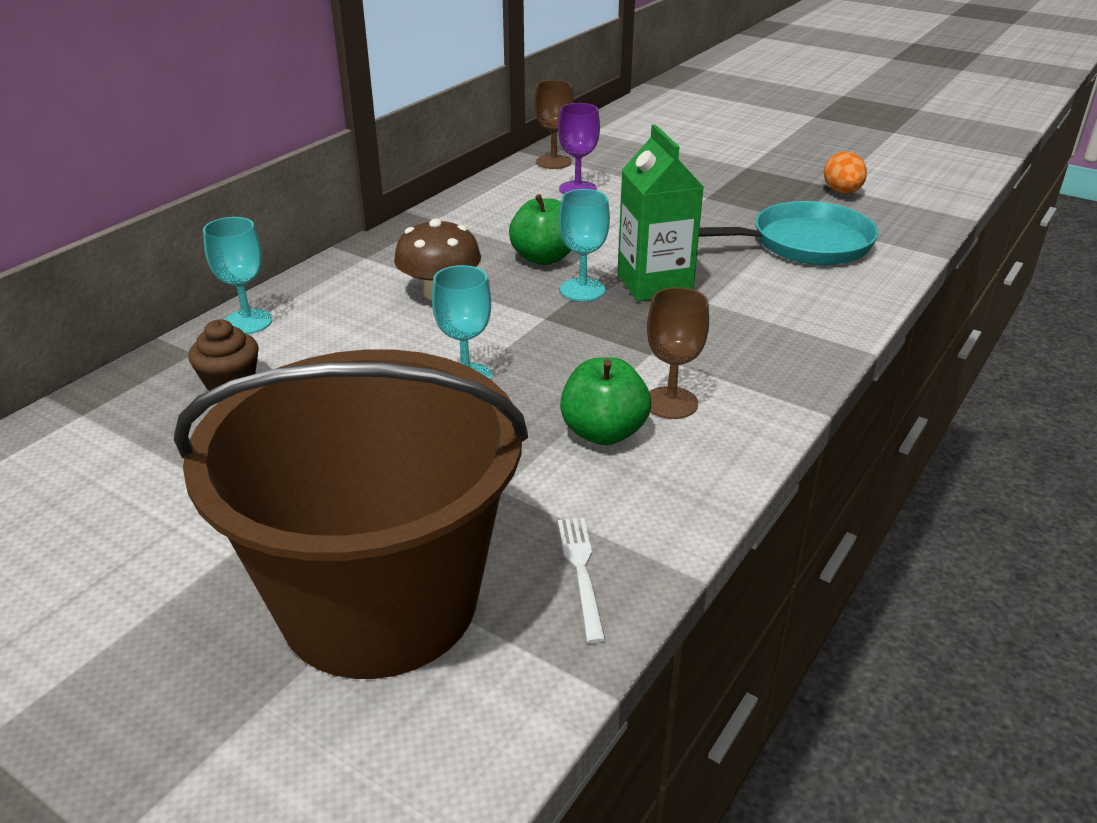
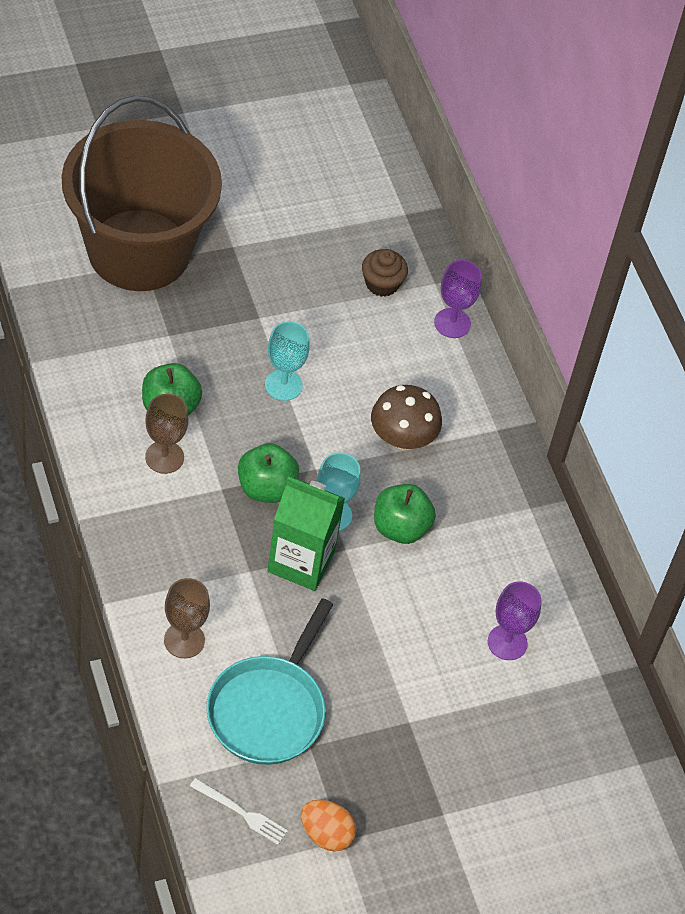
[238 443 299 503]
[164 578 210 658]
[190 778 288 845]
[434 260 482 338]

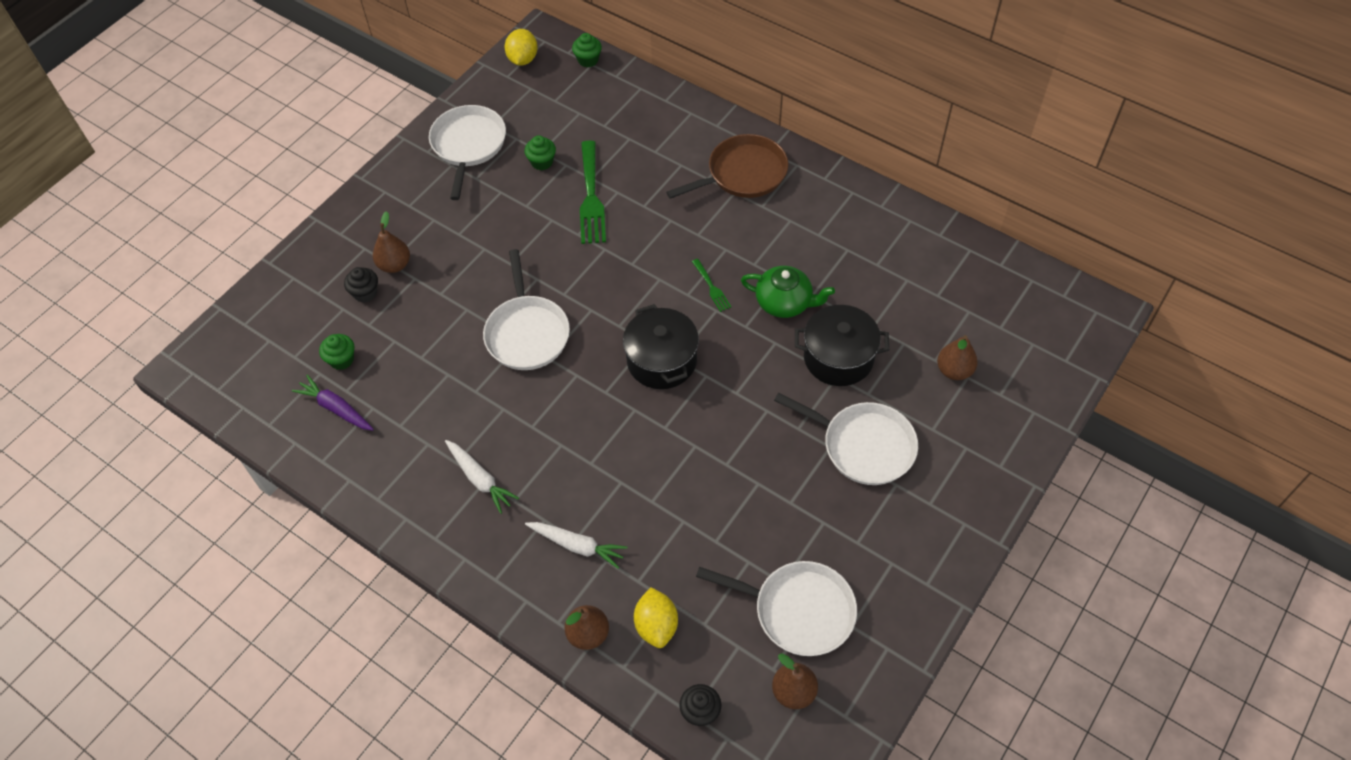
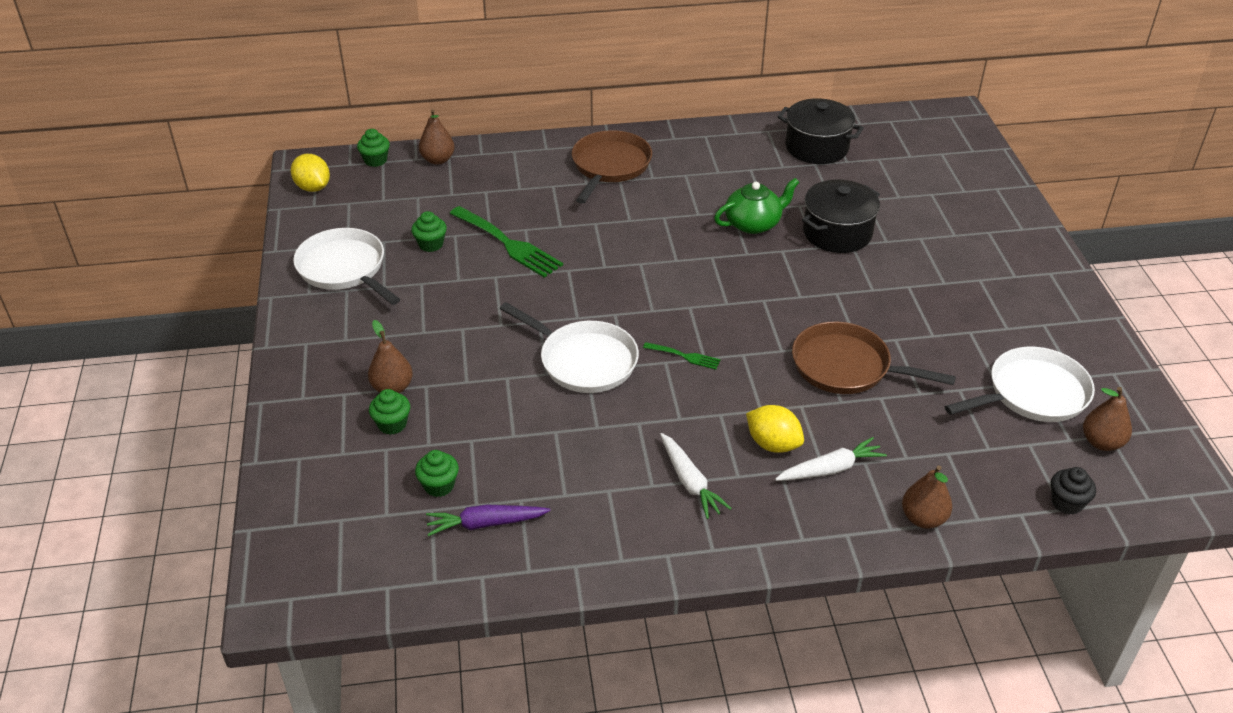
[774 393 918 485] (first image)
[792 322 956 394]
[778 98 864 164]
[746 405 804 453]
[643 342 721 370]
[419 109 455 165]
[369 389 410 435]
[660 433 732 519]

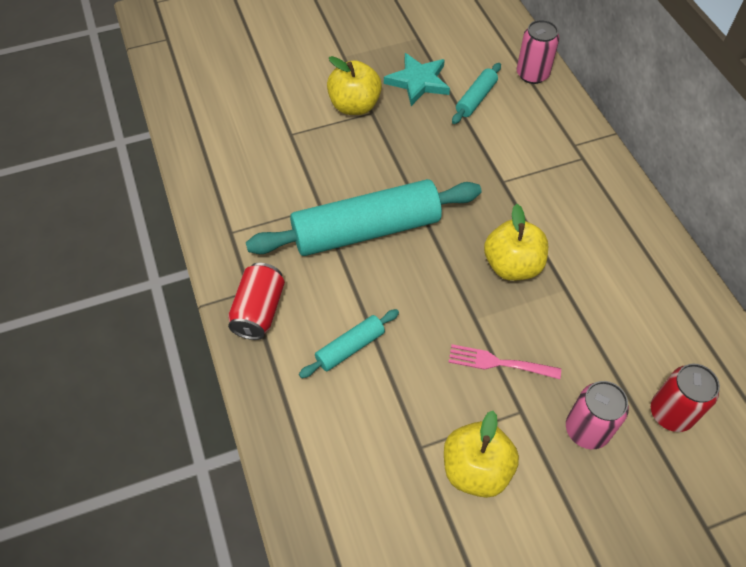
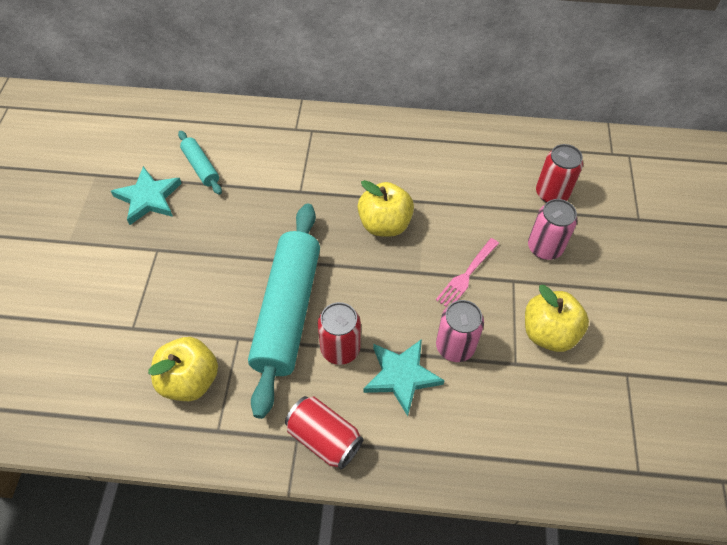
[318 302 361 365]
[148 337 218 401]
[436 300 484 362]
[363 339 445 416]

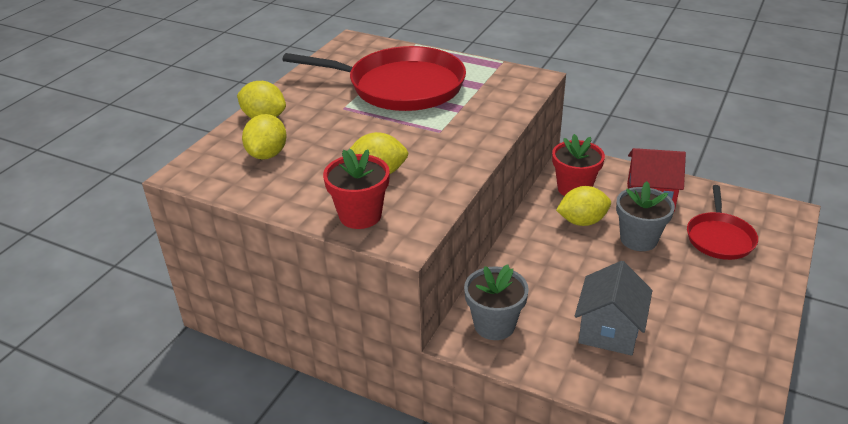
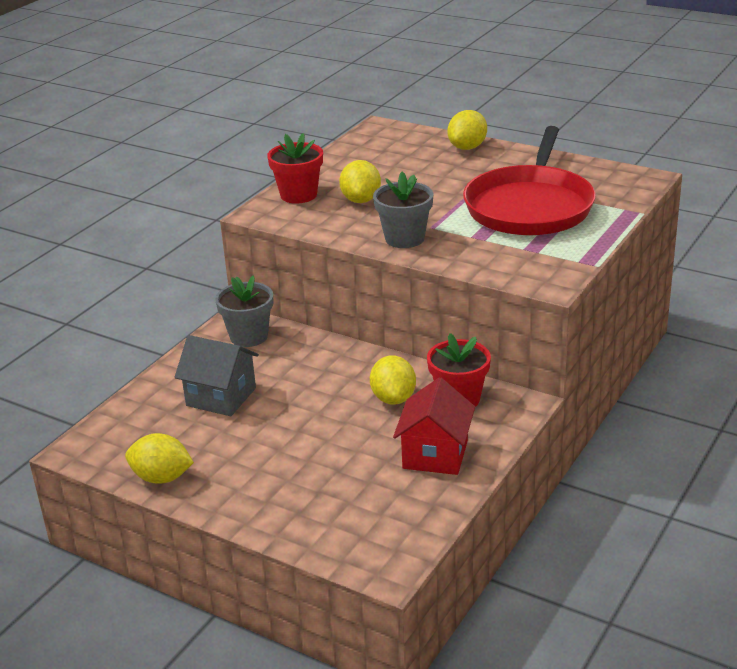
[687 185 758 260] (first image)
[125 433 194 484]
[373 171 433 248]

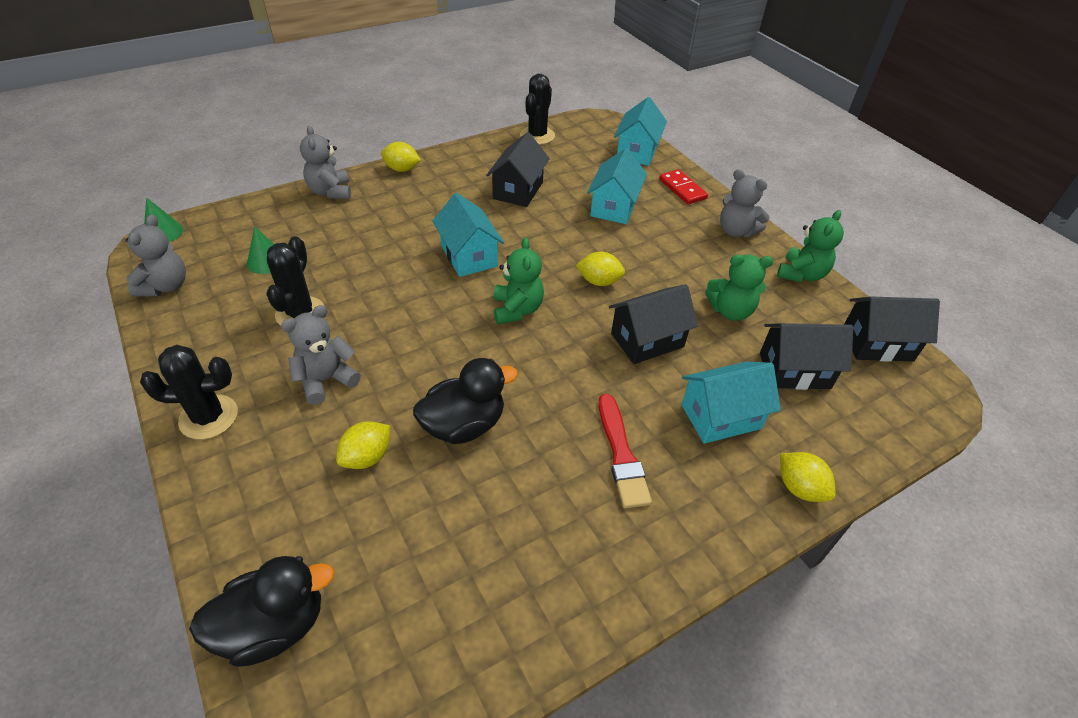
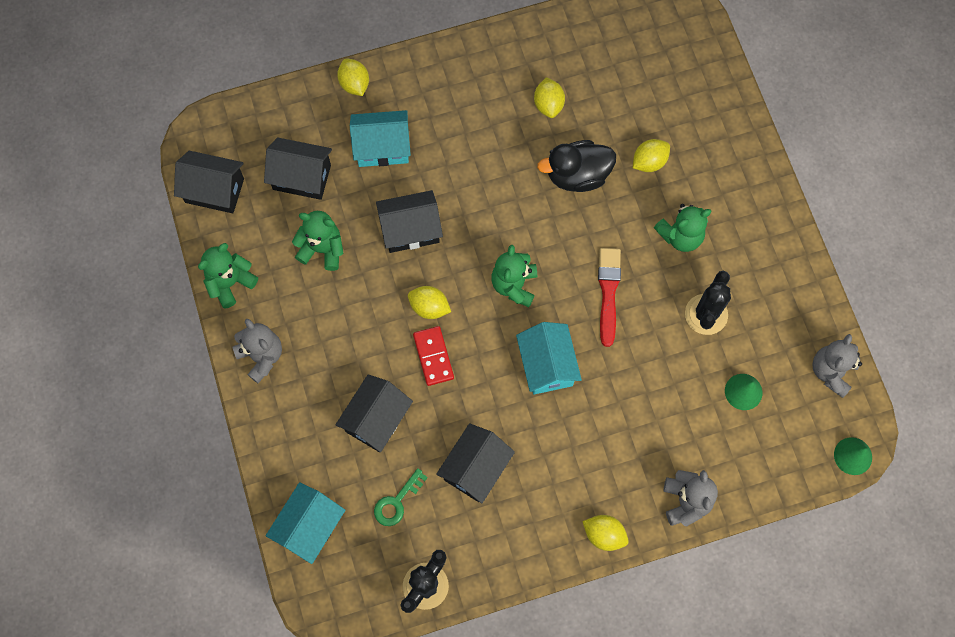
[140 345 238 440] (first image)
[189 556 335 667] (first image)
[374 468 428 526]
[534 77 565 118]
[598 248 621 347]
[413 326 454 386]
[654 204 711 252]
[335 375 413 452]

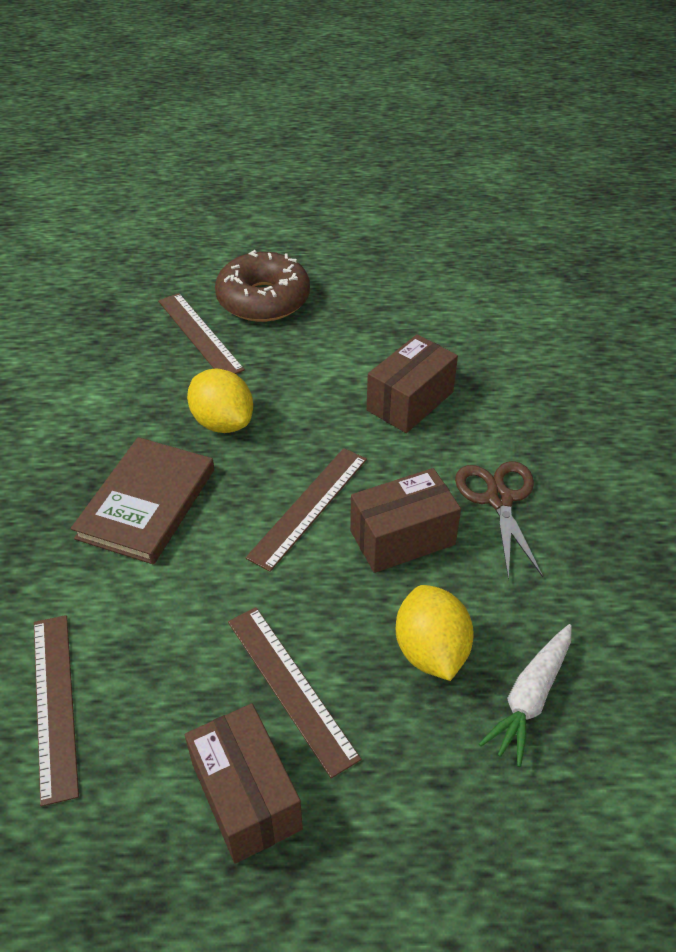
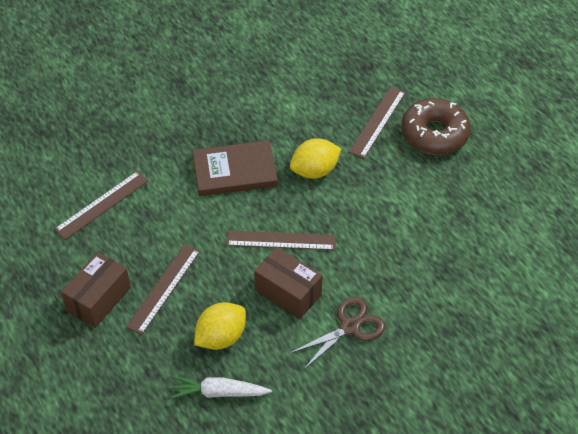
[367 334 458 433] (first image)
[290 138 341 179]

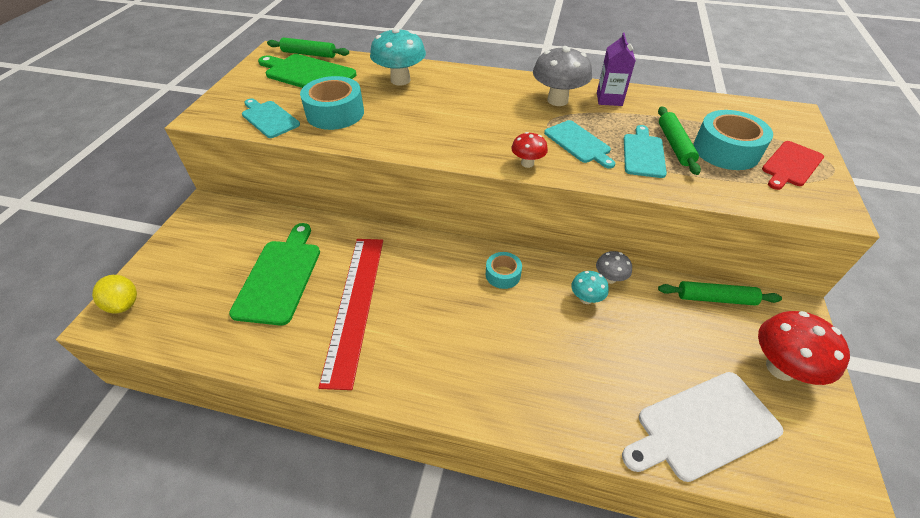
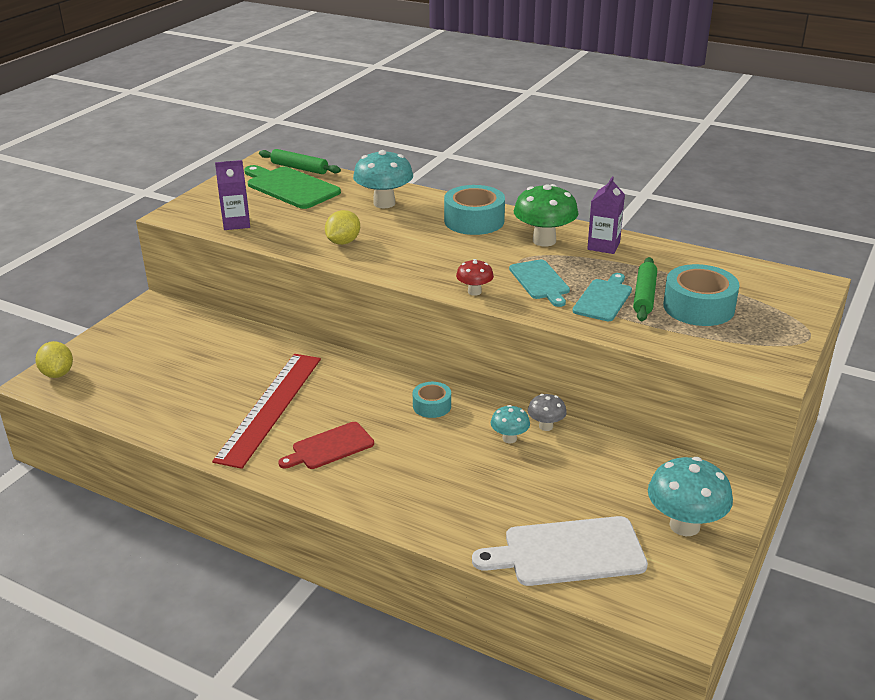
[229 223 320 326] (first image)
[658 281 782 306] (first image)
[325 210 360 245]
[444 185 505 235]
[278 422 374 469]
[215 160 250 230]
[514 184 579 246]
[648 457 733 536]

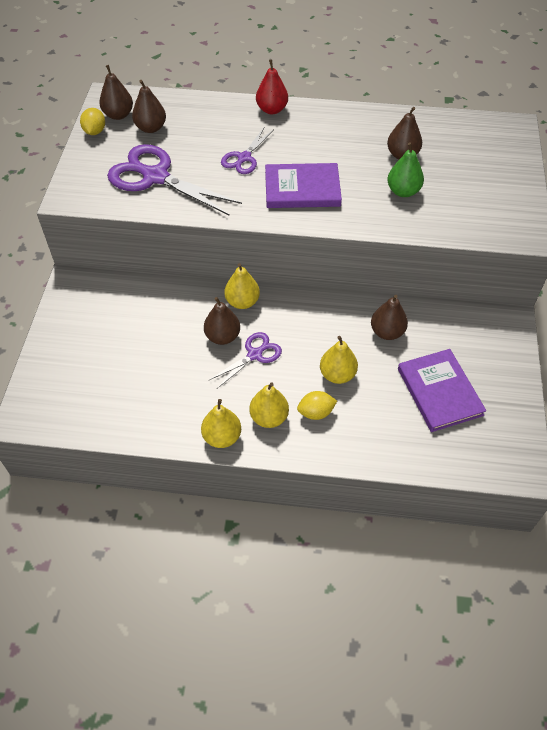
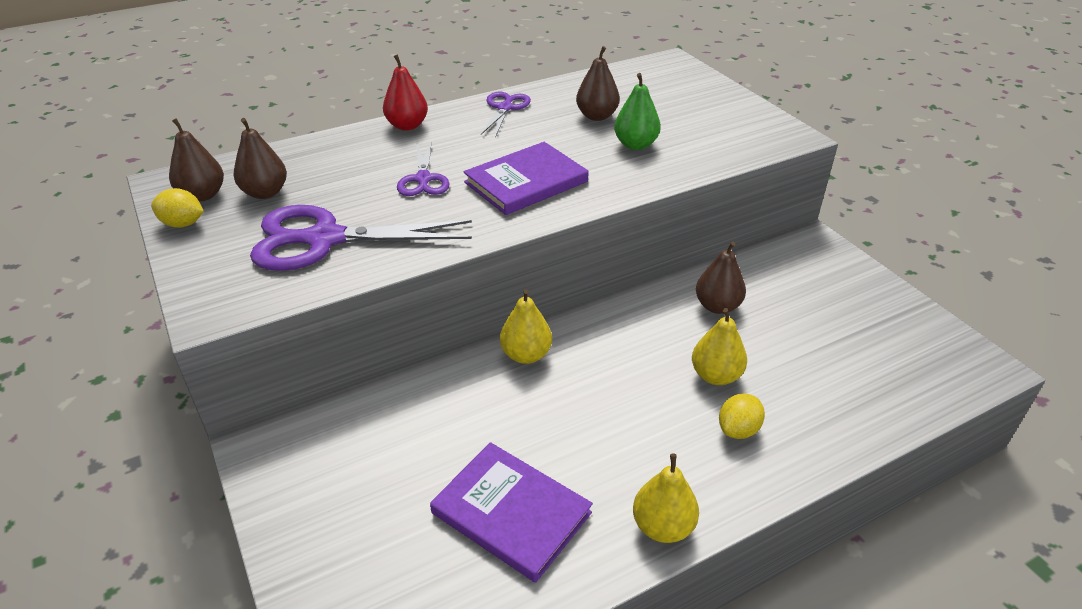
[204 297 240 345] (first image)
[249 382 289 428] (first image)
[481 91 531 137]
[430 442 593 583]
[151 188 204 228]

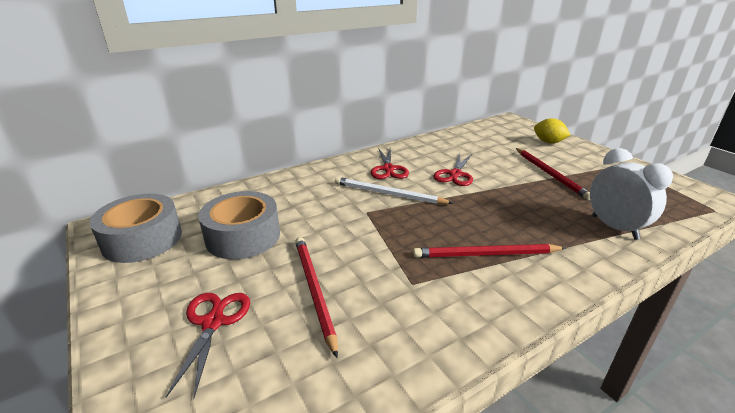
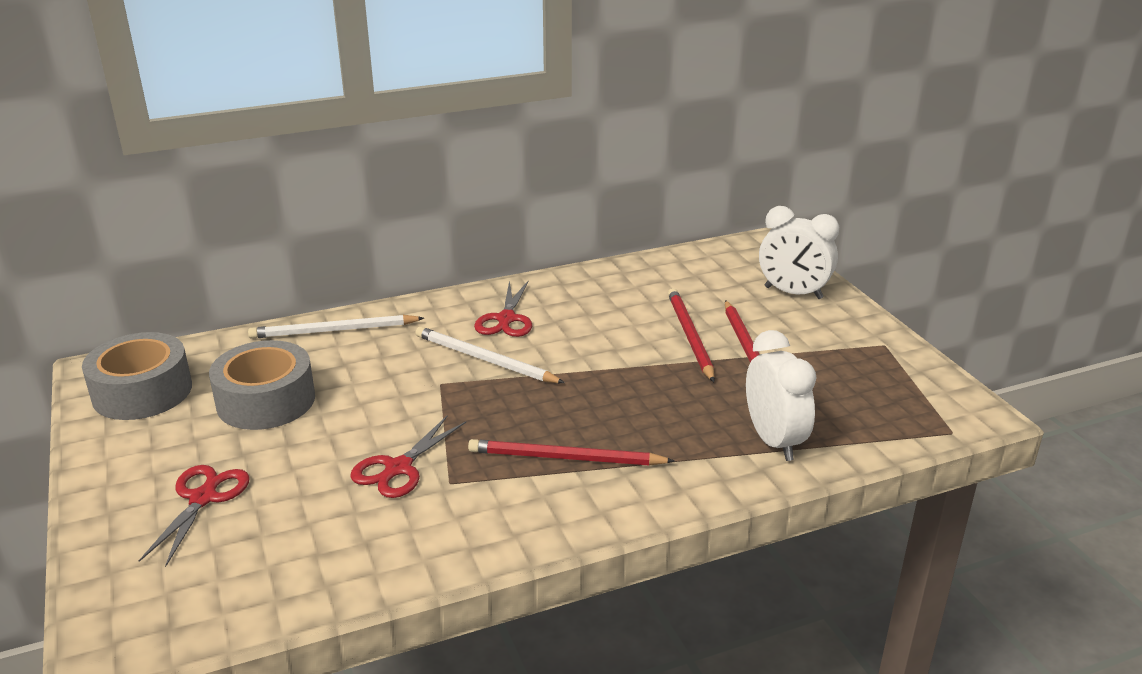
[248 315 424 339]
[668 288 715 382]
[351 416 466 498]
[759 206 839 299]

